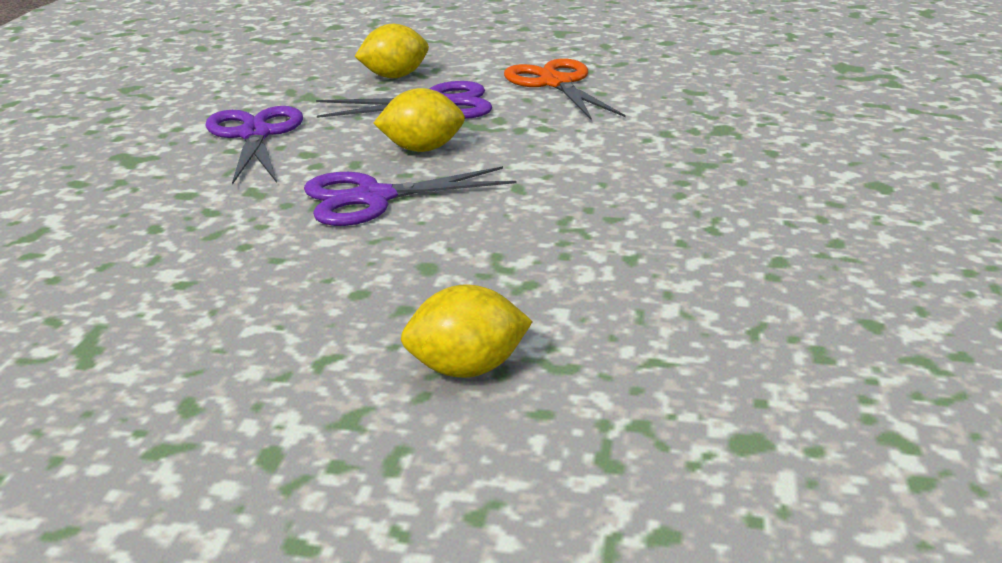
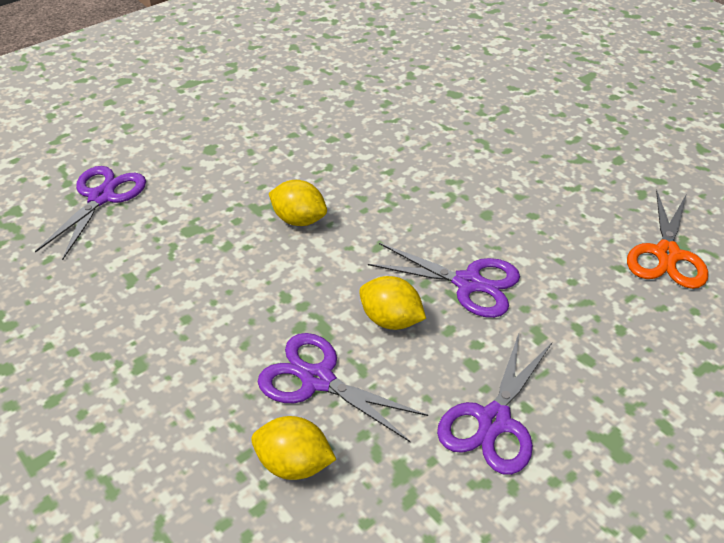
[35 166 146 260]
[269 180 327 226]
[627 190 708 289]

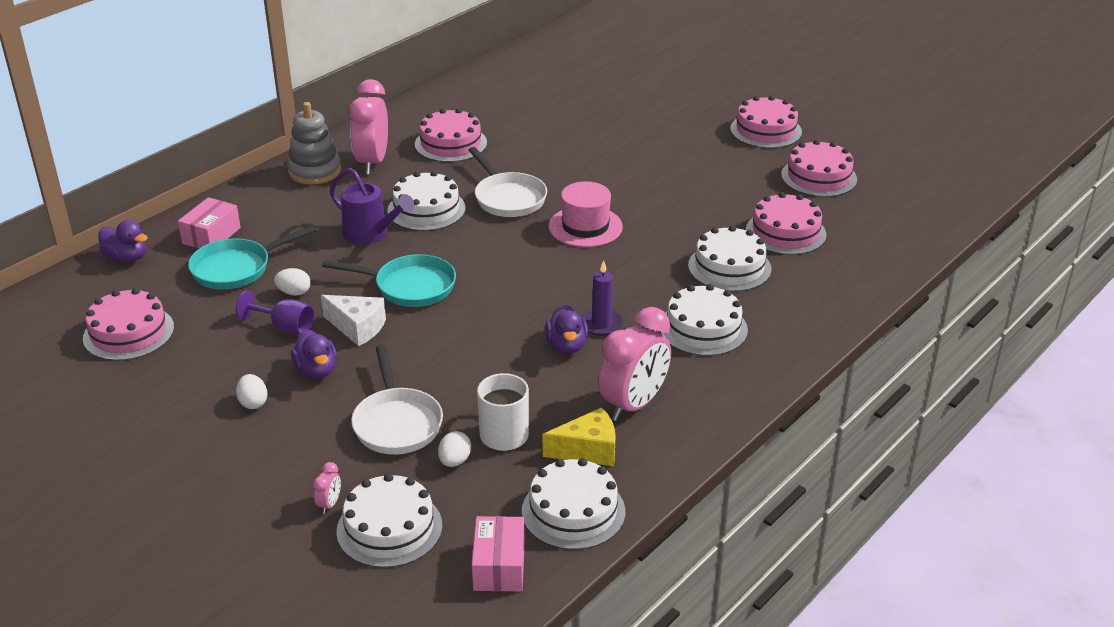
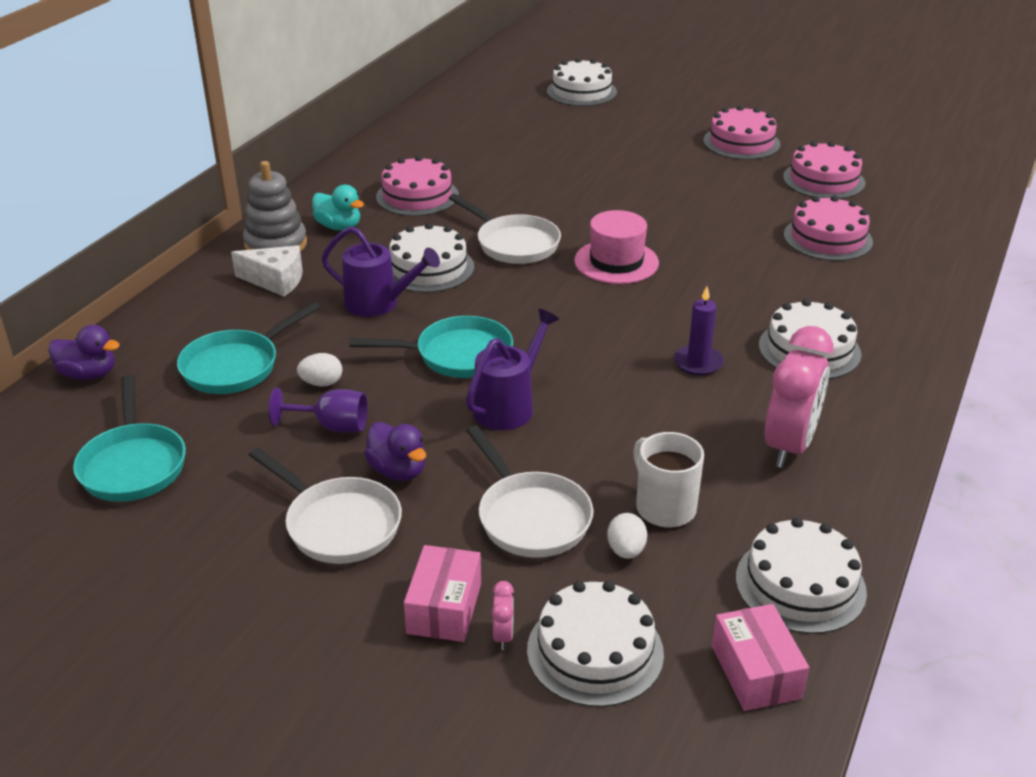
[543 407 616 466] (first image)
[545 305 588 354] (first image)
[466 309 559 430]
[404 545 481 642]
[231 245 302 296]
[547 58 617 106]
[73 375 186 501]
[249 448 402 564]
[312 185 364 230]

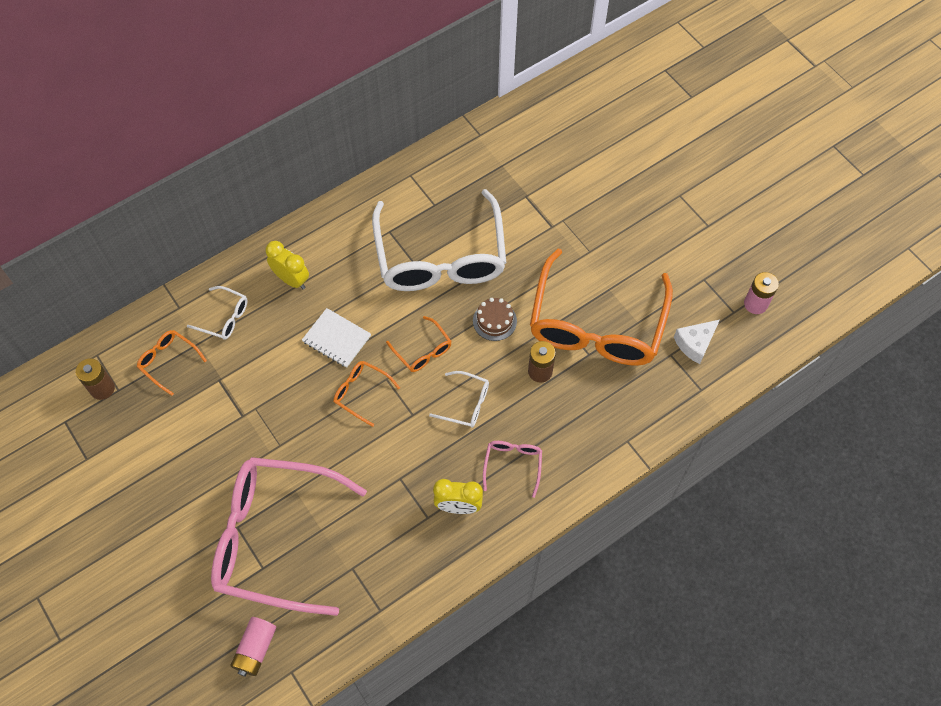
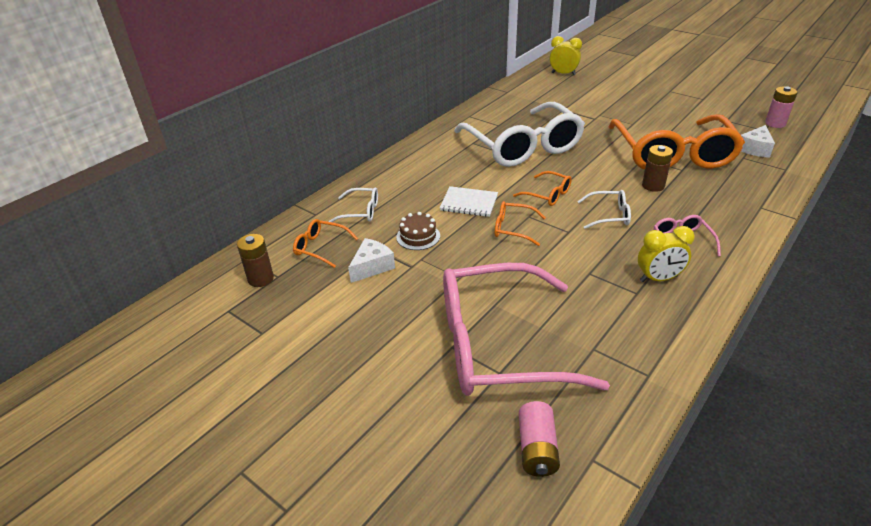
[348 238 395 283]
[550 36 582 75]
[396 212 440 250]

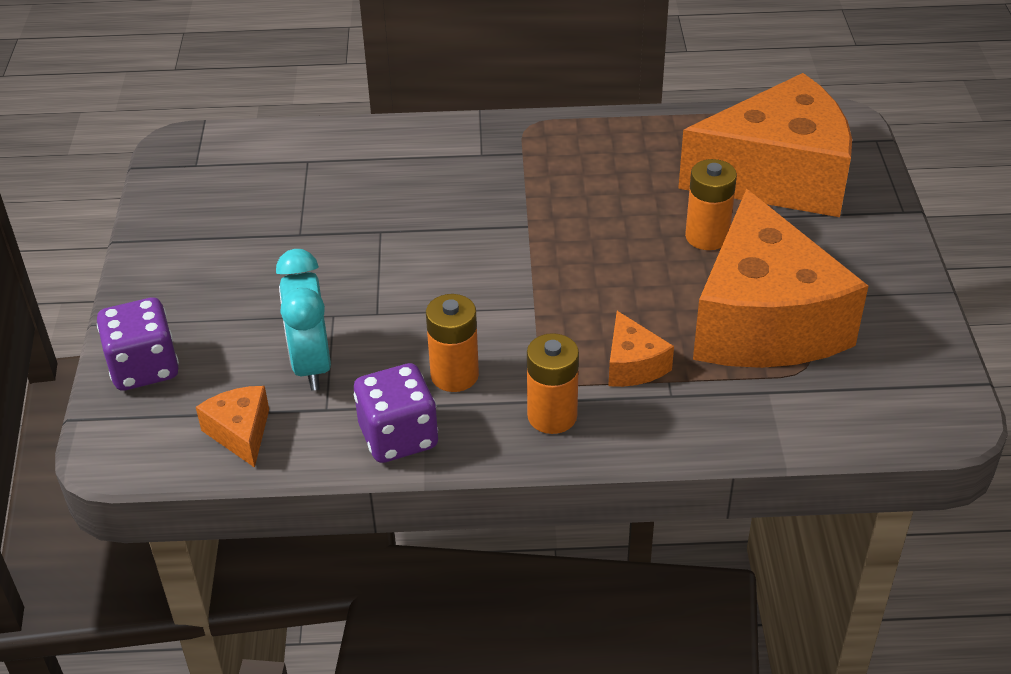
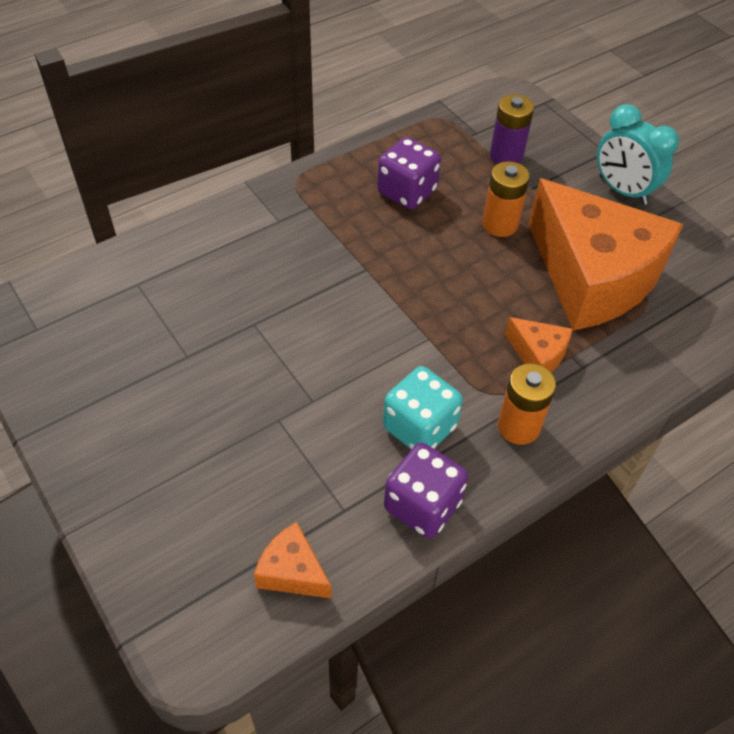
[377 137 441 210]
[597 104 679 205]
[383 366 463 449]
[490 94 534 164]

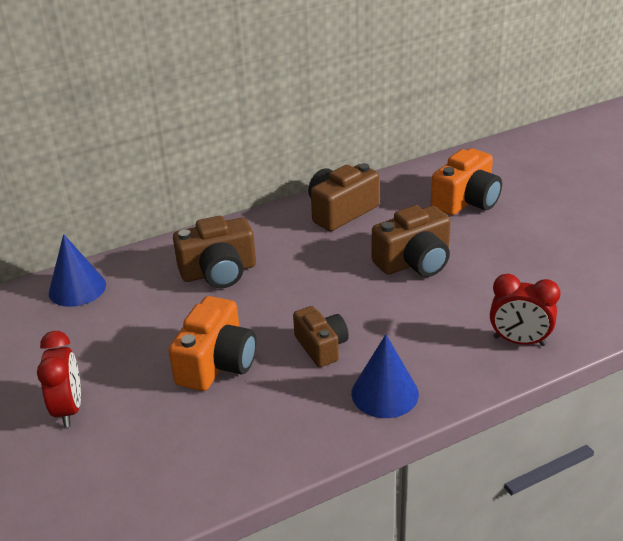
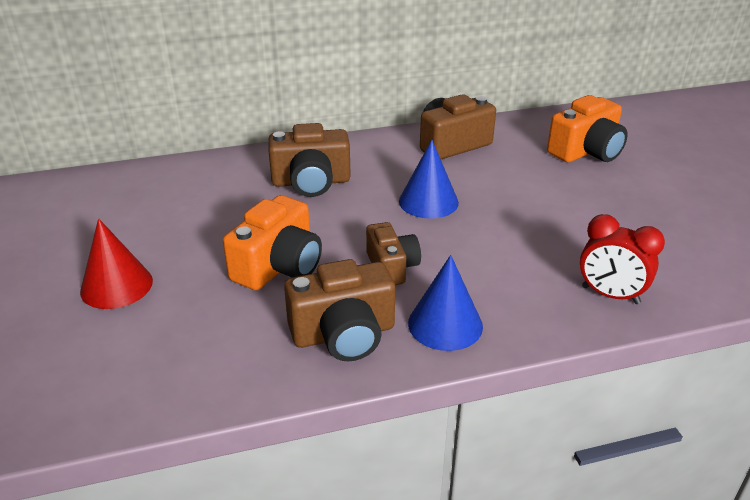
[399 140 459 219]
[284 259 395 362]
[80 218 153 309]

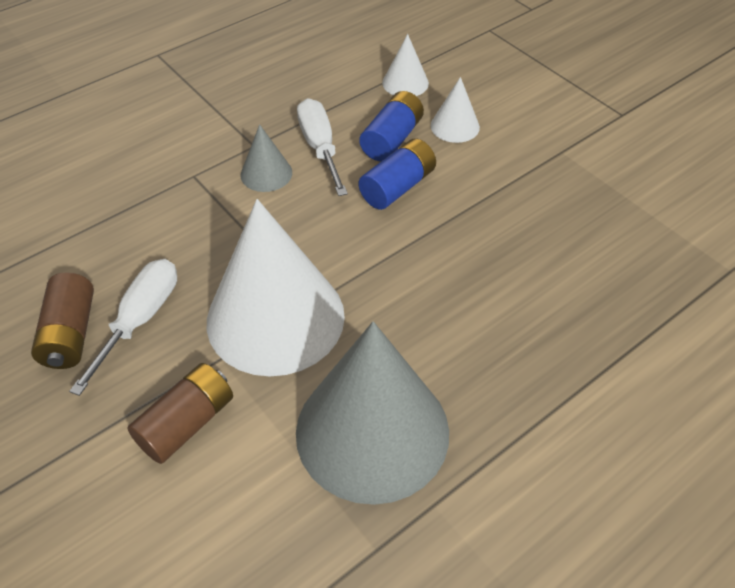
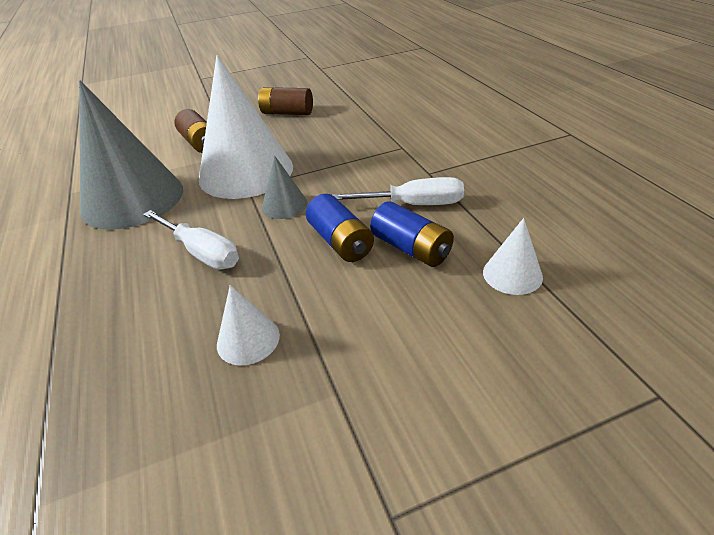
[143 210 239 270]
[262 156 308 219]
[217 285 280 365]

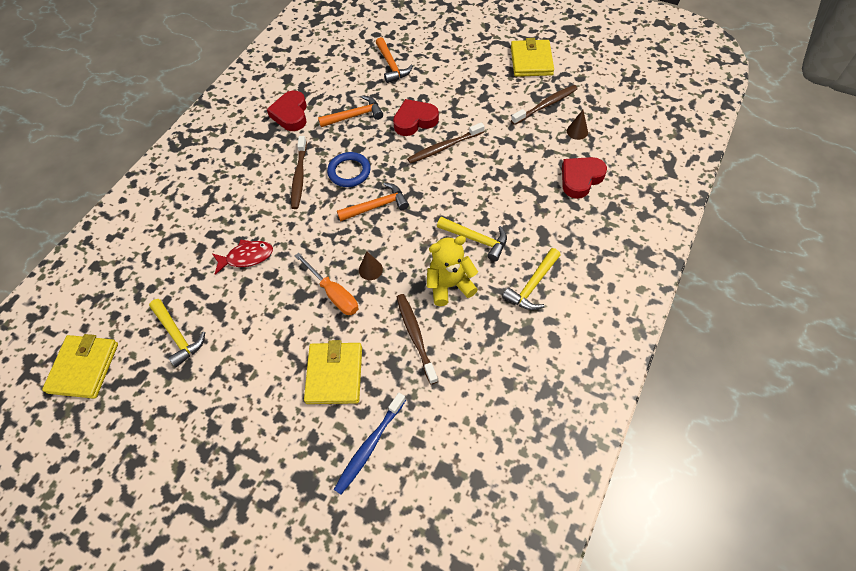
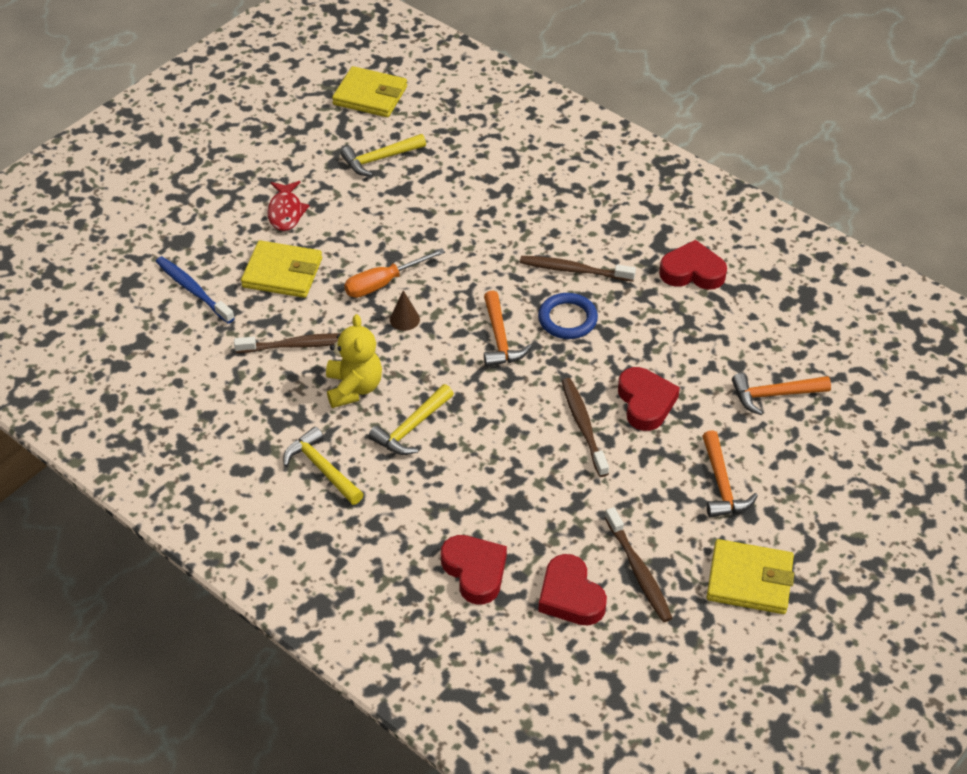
[267 181 310 231]
[702 430 758 518]
[538 554 607 625]

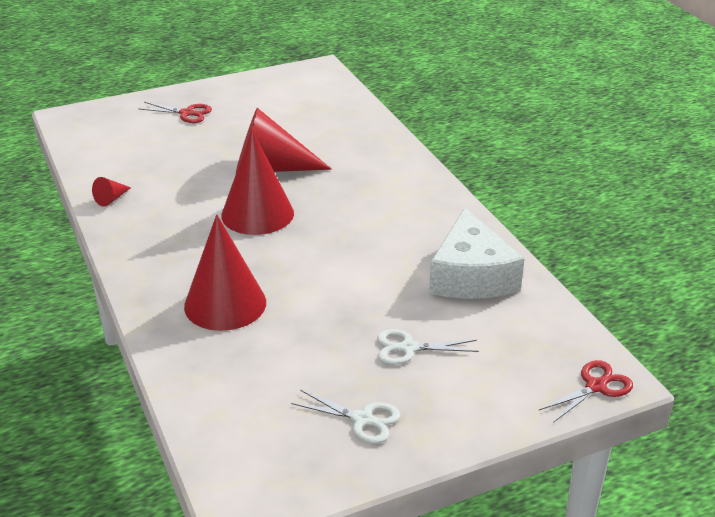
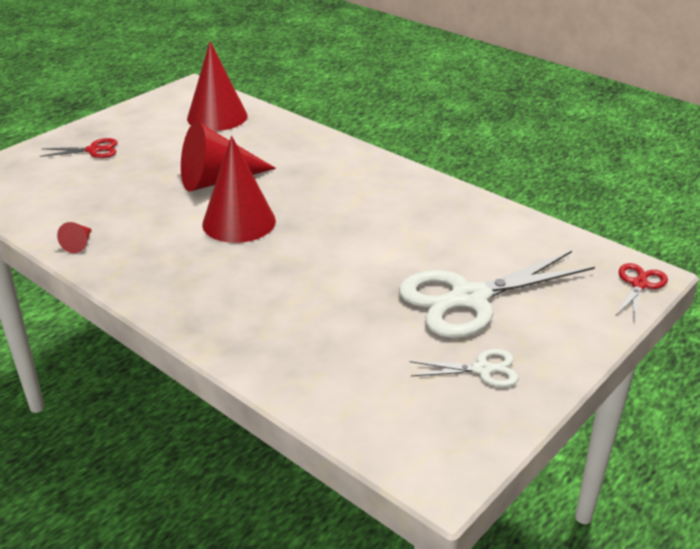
[429 208 524 299] (first image)
[187 41 248 131]
[399 251 595 338]

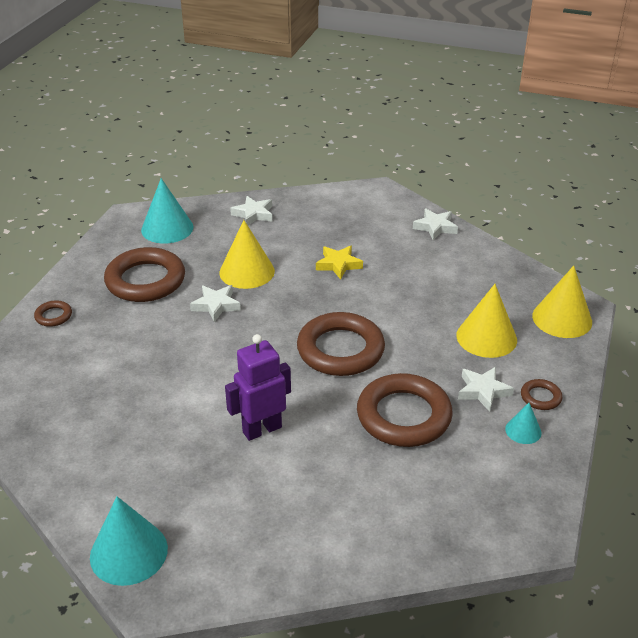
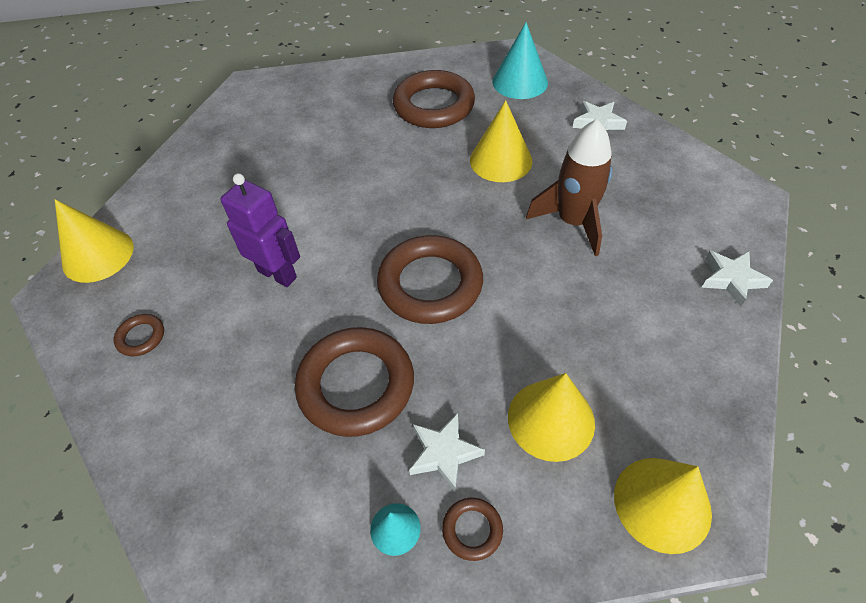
[190 285 241 322] (first image)
[114 314 164 357]
[526 119 612 256]
[55 199 134 283]

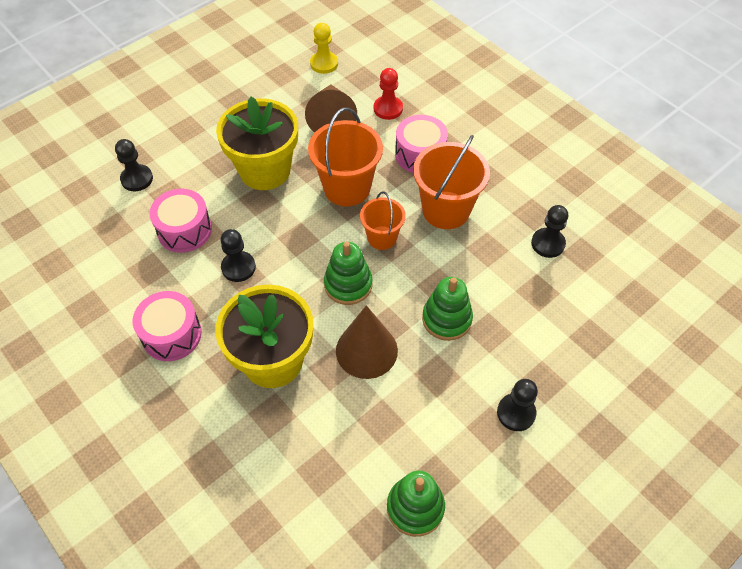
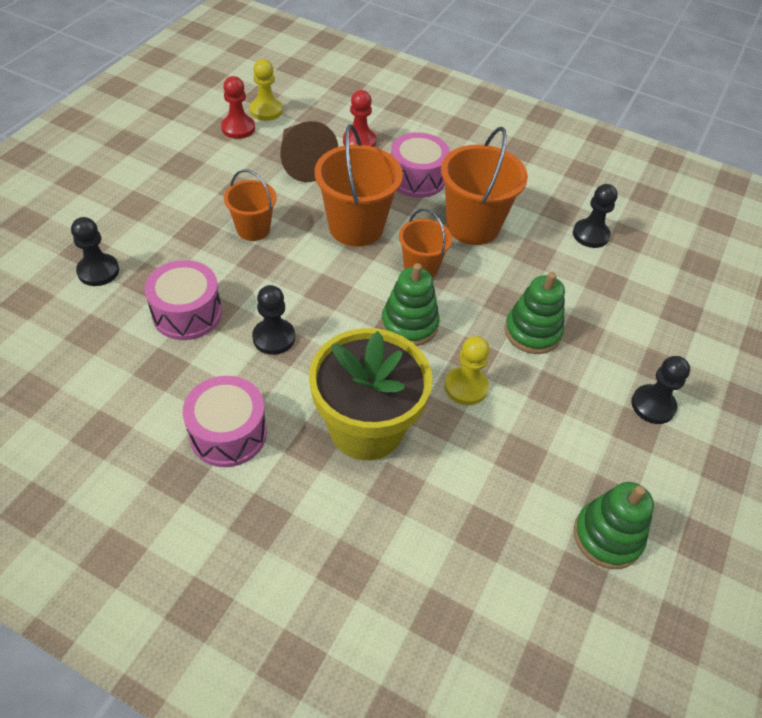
[221 76 255 139]
[224 170 276 241]
[444 336 490 405]

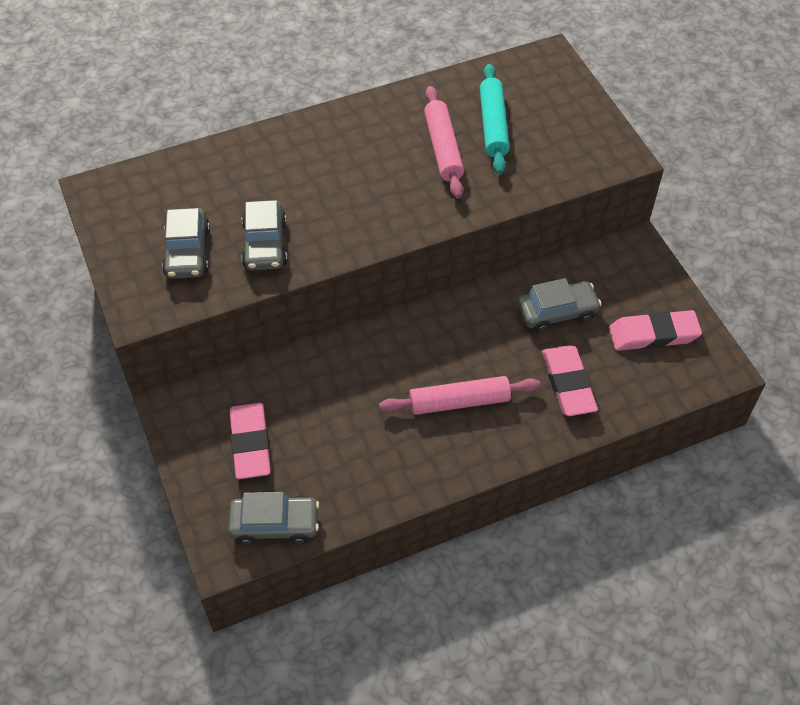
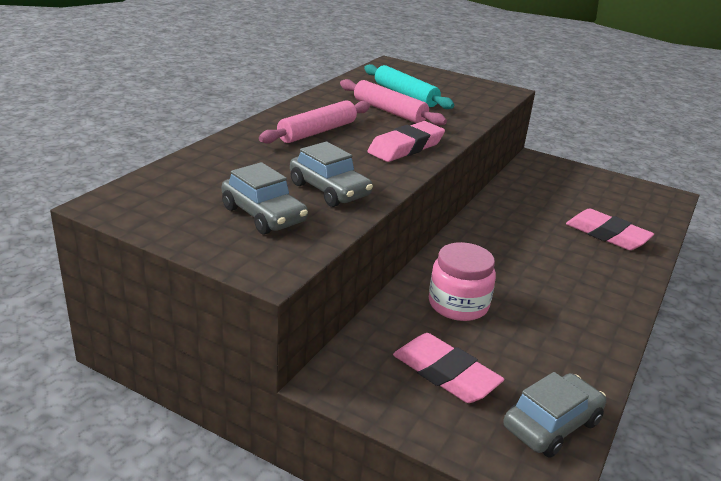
[518 278 602 333] (first image)
[429 242 496 321]
[259 100 370 144]
[367 121 445 162]

